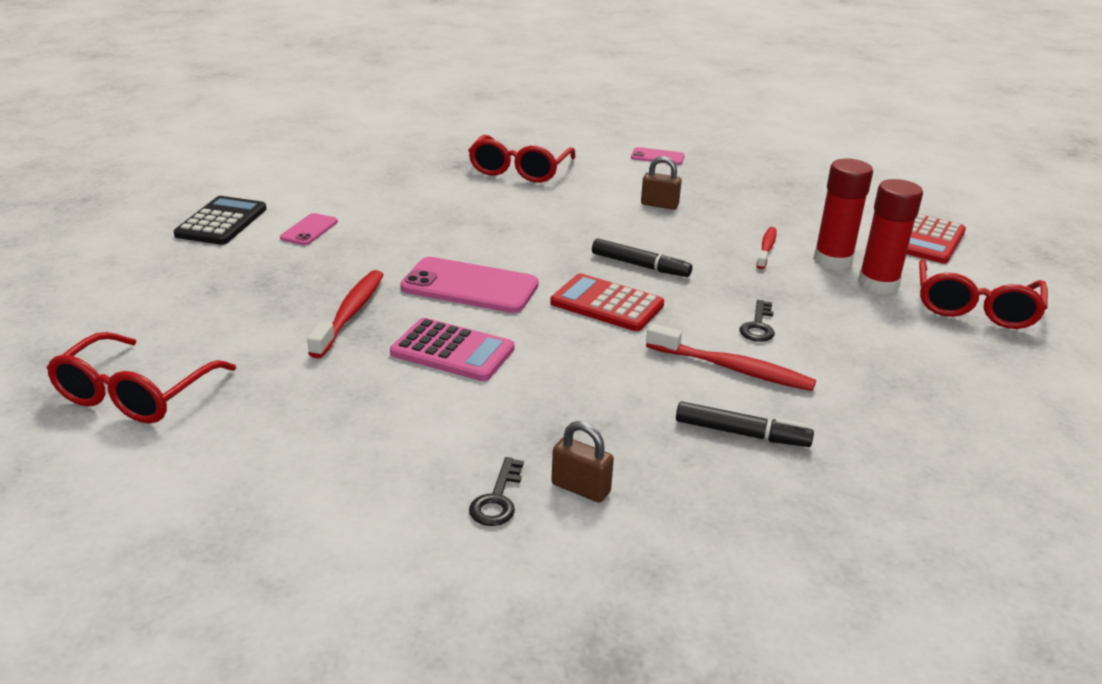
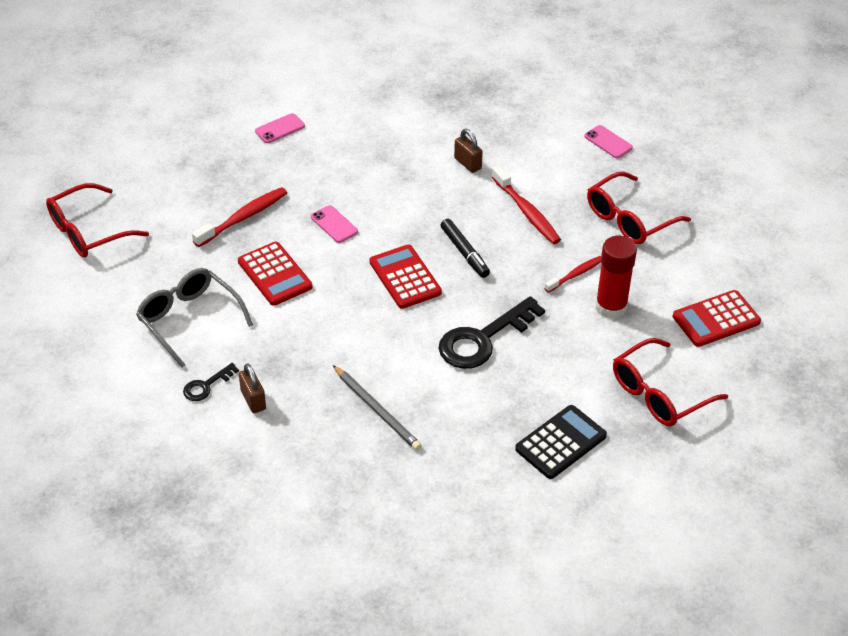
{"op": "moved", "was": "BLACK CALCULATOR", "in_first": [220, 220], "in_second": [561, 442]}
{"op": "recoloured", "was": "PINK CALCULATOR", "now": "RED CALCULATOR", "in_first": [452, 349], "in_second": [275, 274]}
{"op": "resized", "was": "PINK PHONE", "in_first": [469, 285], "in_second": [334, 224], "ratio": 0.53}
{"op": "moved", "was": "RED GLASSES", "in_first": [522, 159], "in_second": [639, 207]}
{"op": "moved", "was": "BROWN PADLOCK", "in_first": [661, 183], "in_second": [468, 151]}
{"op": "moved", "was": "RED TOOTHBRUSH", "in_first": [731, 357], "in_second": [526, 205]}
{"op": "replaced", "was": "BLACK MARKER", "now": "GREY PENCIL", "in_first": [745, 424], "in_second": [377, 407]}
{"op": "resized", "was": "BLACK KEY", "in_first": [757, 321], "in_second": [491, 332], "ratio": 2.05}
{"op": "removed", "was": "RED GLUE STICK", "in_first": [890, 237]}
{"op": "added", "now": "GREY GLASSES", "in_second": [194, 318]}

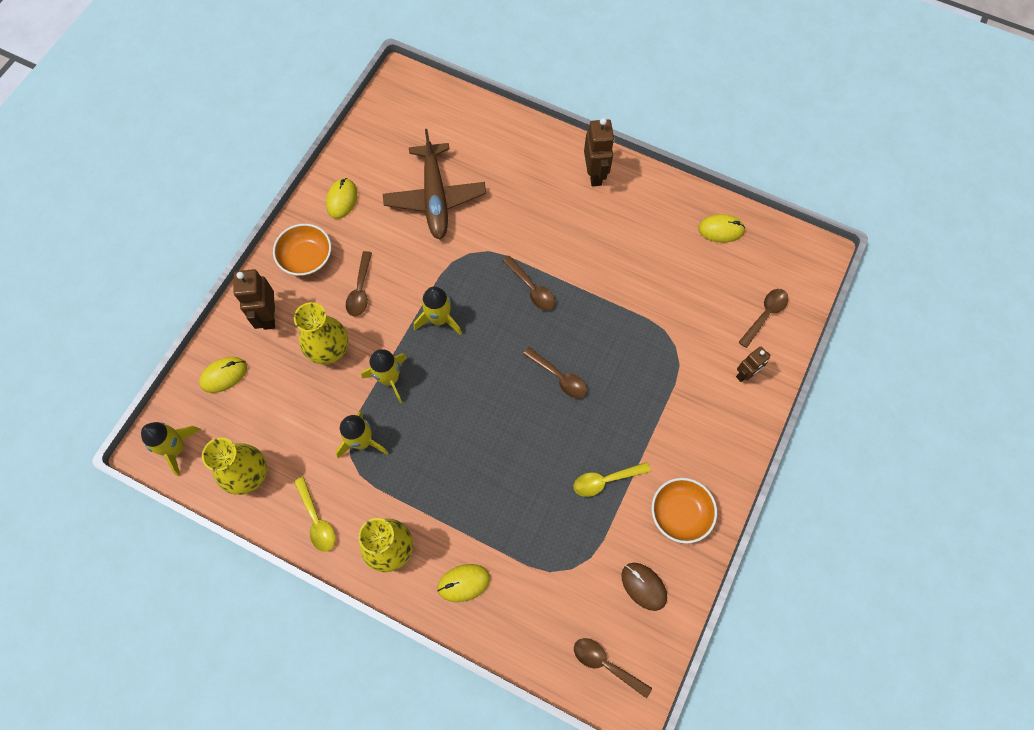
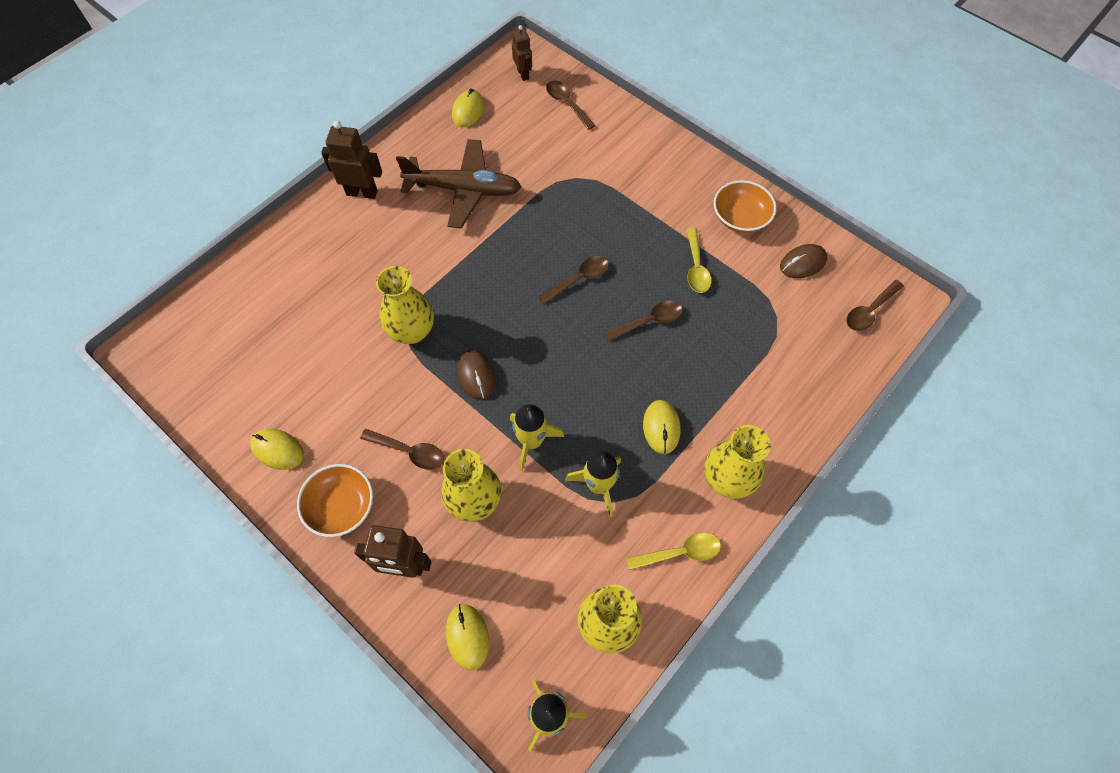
{"op": "moved", "was": "BROWN PLANE", "in_first": [434, 184], "in_second": [458, 183]}
{"op": "replaced", "was": "YELLOW ROCKET", "now": "BROWN MOUSE", "in_first": [438, 310], "in_second": [476, 375]}
{"op": "moved", "was": "YELLOW MOUSE", "in_first": [463, 583], "in_second": [662, 427]}
{"op": "moved", "was": "BROWN SPOON", "in_first": [529, 283], "in_second": [643, 321]}
{"op": "moved", "was": "BROWN ROBOT", "in_first": [753, 364], "in_second": [522, 53]}
{"op": "added", "now": "YELLOW VASE", "in_second": [405, 305]}

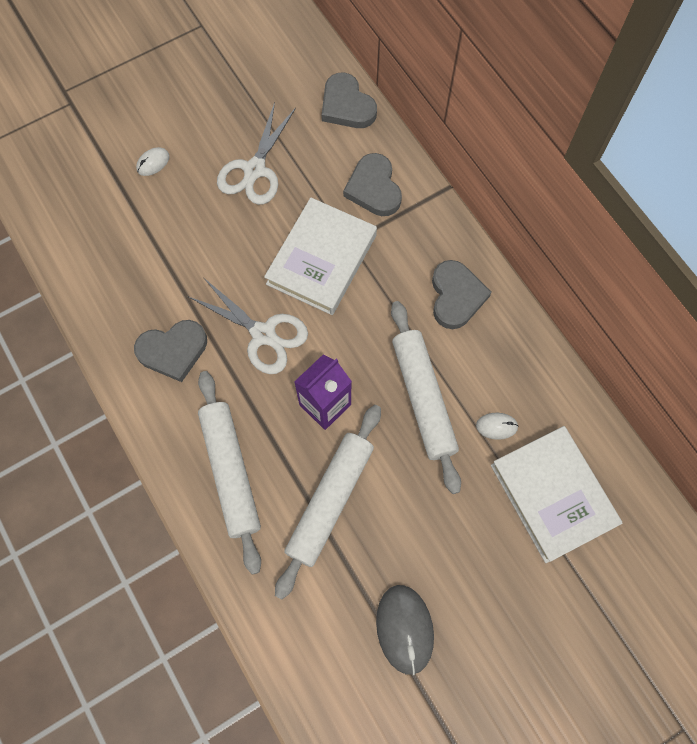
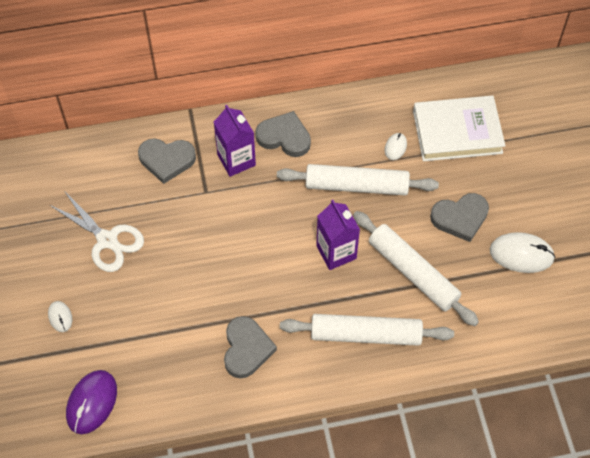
{"op": "removed", "was": "WHITE SCISSORS", "in_first": [248, 325]}
{"op": "removed", "was": "WHITE BOOK", "in_first": [320, 256]}
{"op": "moved", "was": "GREY HEART", "in_first": [349, 100], "in_second": [459, 217]}
{"op": "recoloured", "was": "GREY MOUSE", "now": "WHITE MOUSE", "in_first": [405, 630], "in_second": [522, 252]}
{"op": "added", "now": "PURPLE MOUSE", "in_second": [91, 402]}
{"op": "added", "now": "PURPLE CARTON", "in_second": [235, 141]}

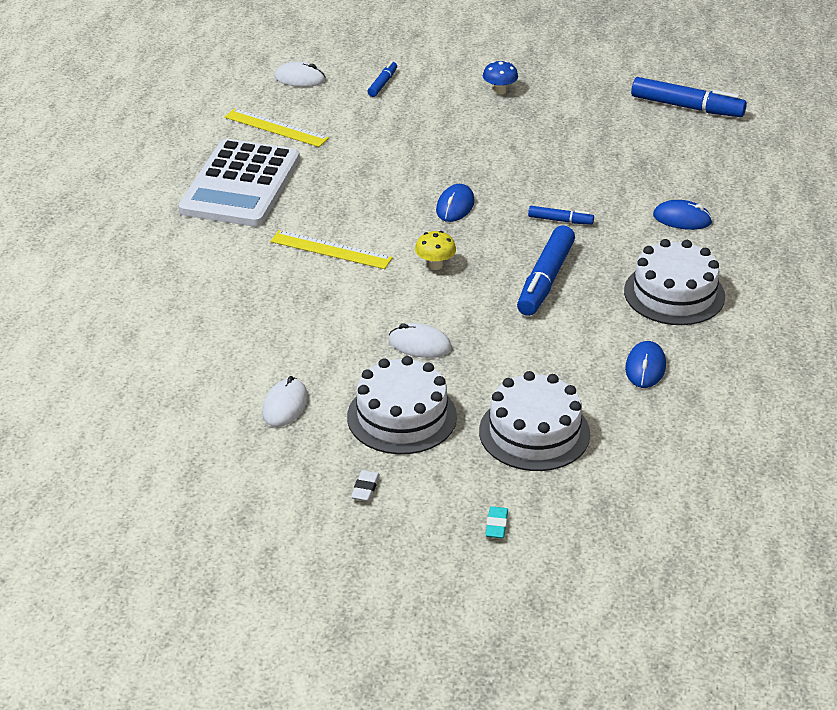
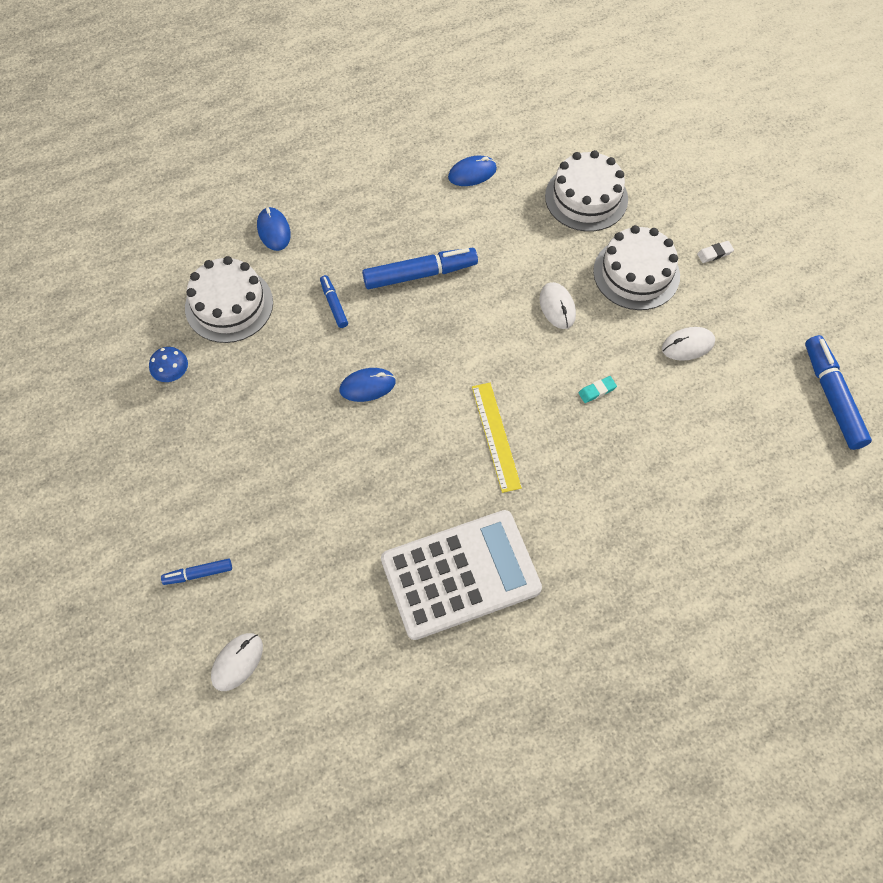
{"op": "removed", "was": "YELLOW RULER", "in_first": [277, 127]}
{"op": "turned", "was": "WHITE MOUSE", "in_first": [300, 74], "in_second": [237, 662], "clockwise": 60}
{"op": "removed", "was": "YELLOW MUSHROOM", "in_first": [435, 250]}
{"op": "moved", "was": "BLUE MUSHROOM", "in_first": [500, 78], "in_second": [168, 364]}
{"op": "moved", "was": "TURQUOISE ERASER", "in_first": [496, 522], "in_second": [597, 389]}
{"op": "moved", "was": "WHITE CAKE", "in_first": [674, 282], "in_second": [229, 299]}
{"op": "moved", "was": "BLUE MARKER", "in_first": [689, 97], "in_second": [838, 392]}

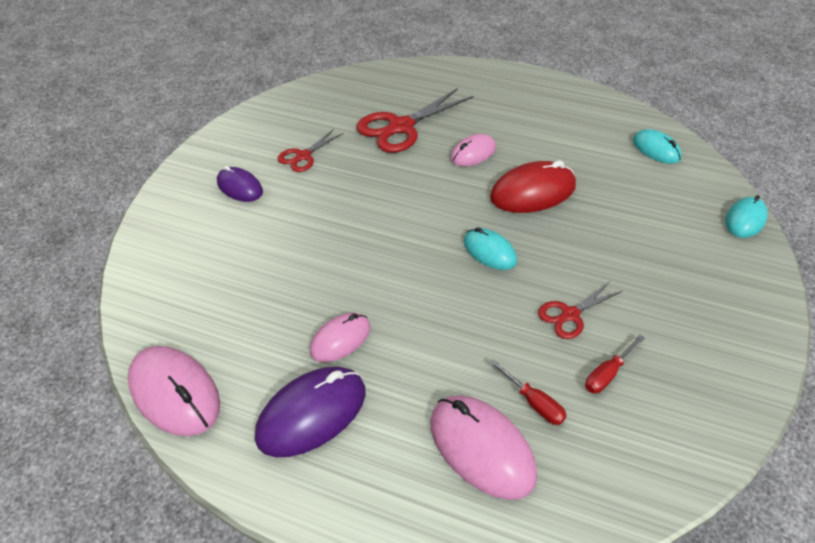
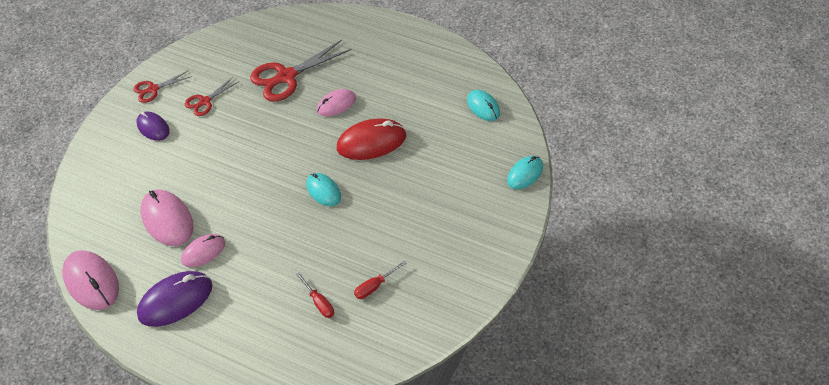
{"op": "moved", "was": "PINK MOUSE", "in_first": [483, 448], "in_second": [166, 217]}
{"op": "moved", "was": "RED SCISSORS", "in_first": [580, 310], "in_second": [162, 87]}

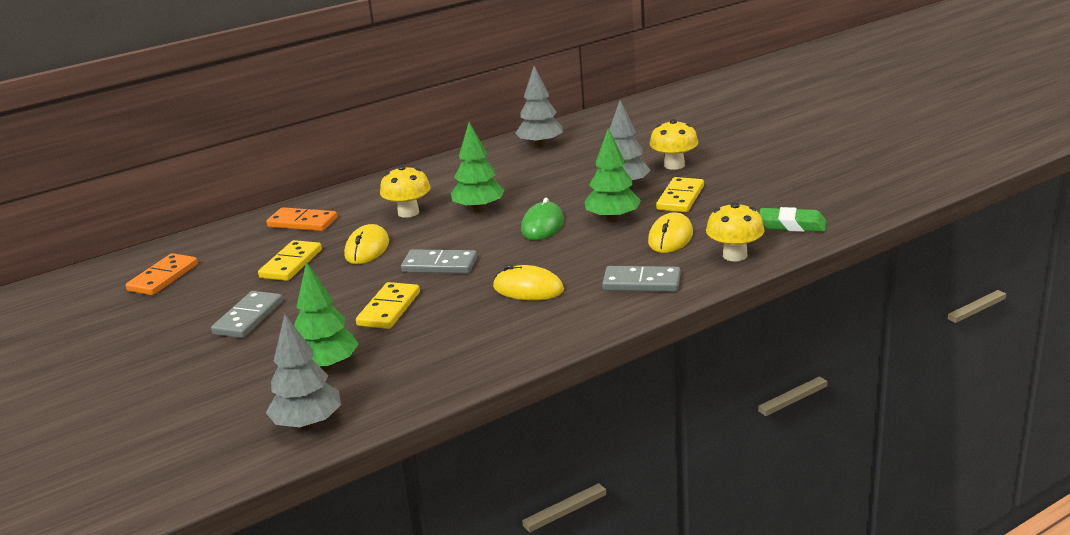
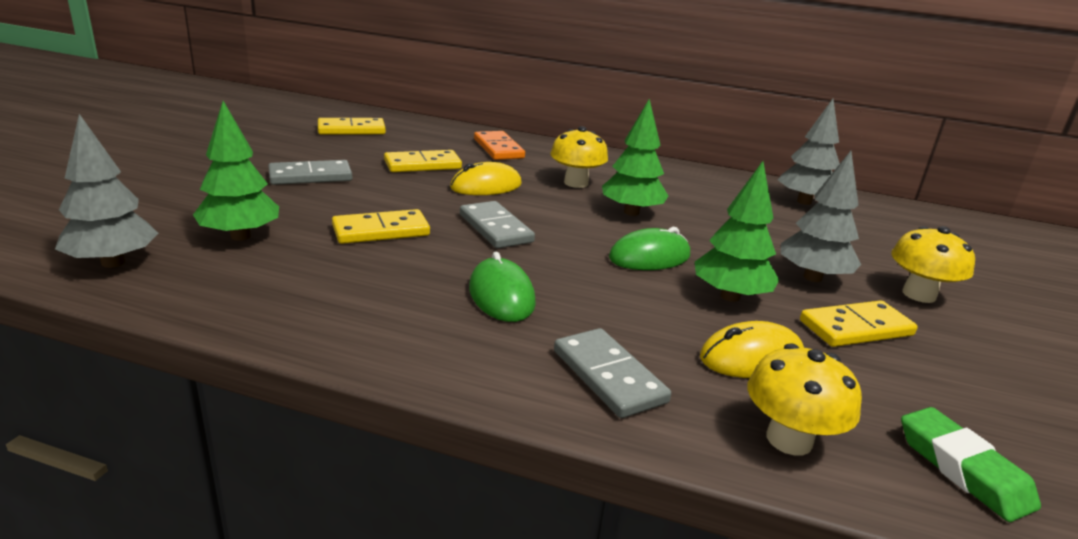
{"op": "recoloured", "was": "ORANGE DOMINO", "now": "YELLOW DOMINO", "in_first": [162, 274], "in_second": [352, 126]}
{"op": "recoloured", "was": "YELLOW MOUSE", "now": "GREEN MOUSE", "in_first": [528, 282], "in_second": [502, 287]}

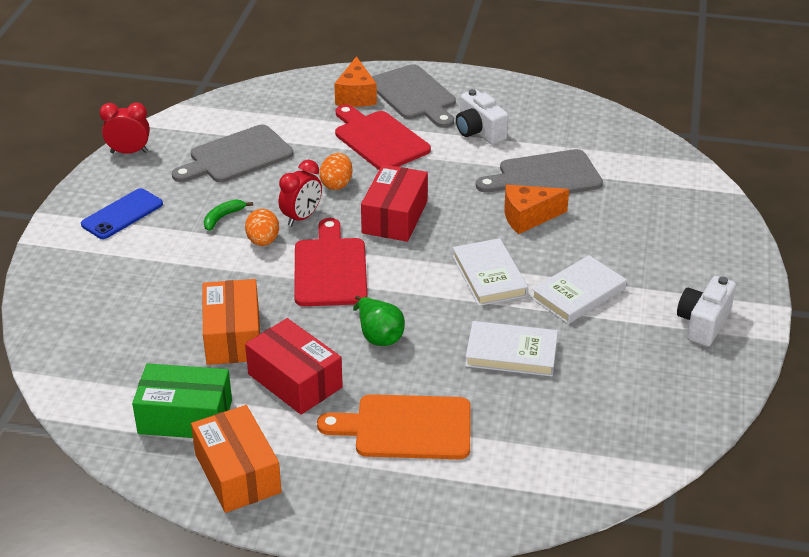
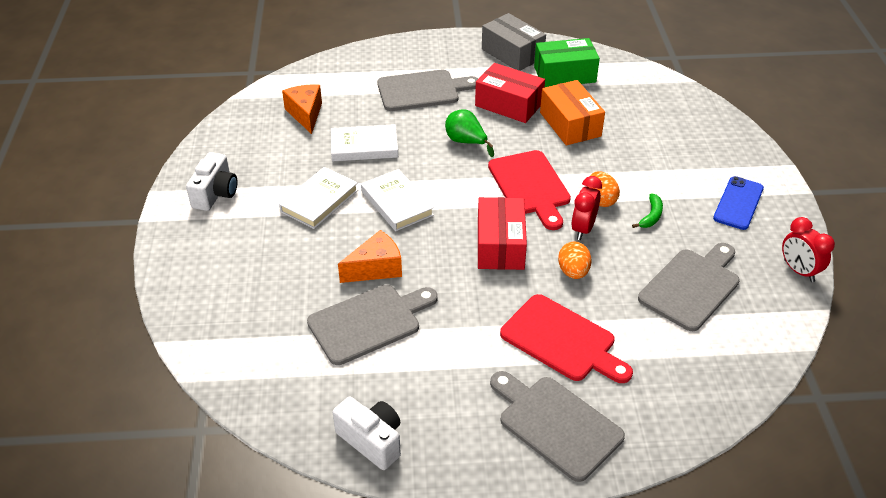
{"op": "turned", "was": "RED CLOCK", "in_first": [124, 128], "in_second": [808, 249], "clockwise": 75}
{"op": "recoloured", "was": "ORANGE BOX", "now": "GREY BOX", "in_first": [236, 459], "in_second": [514, 42]}
{"op": "recoloured", "was": "ORANGE CUTTING BOARD", "now": "GREY CUTTING BOARD", "in_first": [394, 426], "in_second": [428, 90]}
{"op": "moved", "was": "ORANGE CHEESE", "in_first": [355, 81], "in_second": [302, 109]}
{"op": "moved", "was": "WHITE CAMERA", "in_first": [482, 117], "in_second": [367, 433]}

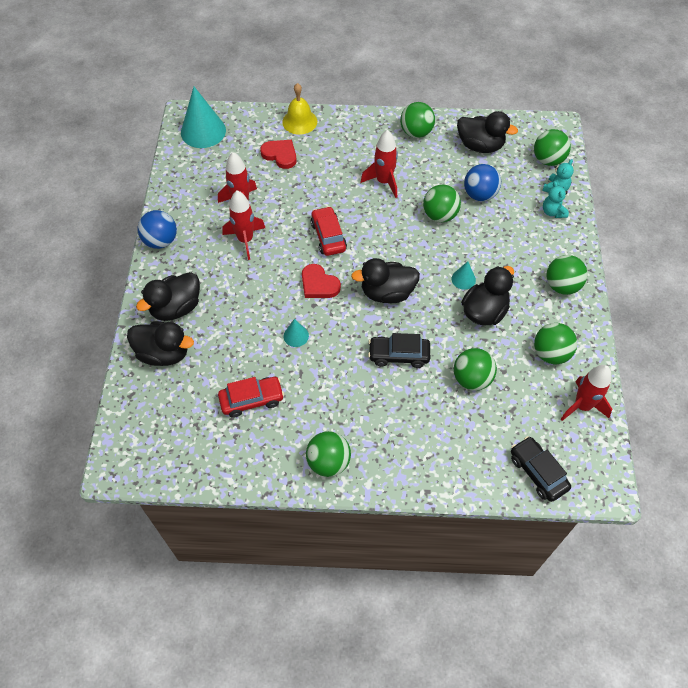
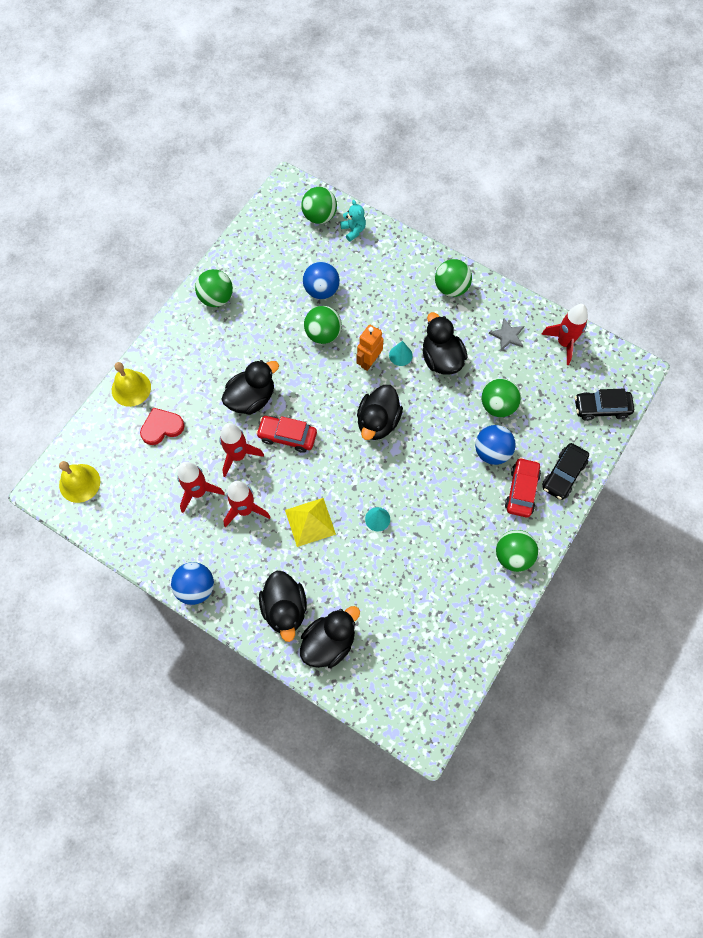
{"op": "replaced", "was": "TURQUOISE CONE", "now": "YELLOW BELL", "in_first": [203, 117], "in_second": [79, 482]}
{"op": "moved", "was": "RED CAR", "in_first": [251, 397], "in_second": [523, 487]}
{"op": "removed", "was": "RED HEART", "in_first": [321, 281]}
{"op": "moved", "was": "RED ROCKET", "in_first": [379, 164], "in_second": [241, 450]}
{"op": "moved", "was": "BLACK CAR", "in_first": [399, 350], "in_second": [565, 471]}
{"op": "moved", "was": "BLACK DUCK", "in_first": [487, 132], "in_second": [250, 387]}
{"op": "replaced", "was": "GREEN BALL", "now": "GREY STAR", "in_first": [555, 343], "in_second": [506, 334]}
{"op": "removed", "was": "TURQUOISE TEDDY BEAR", "in_first": [556, 199]}
{"op": "added", "now": "YELLOW PYRAMID", "in_second": [310, 522]}
{"op": "added", "now": "ORANGE ROBOT", "in_second": [370, 348]}
{"op": "added", "now": "BLUE BALL", "in_second": [495, 445]}

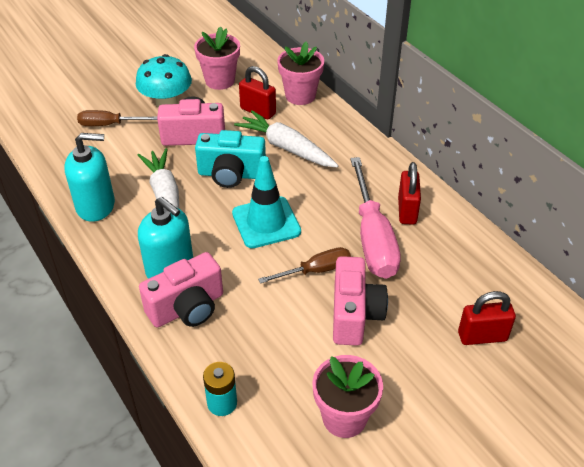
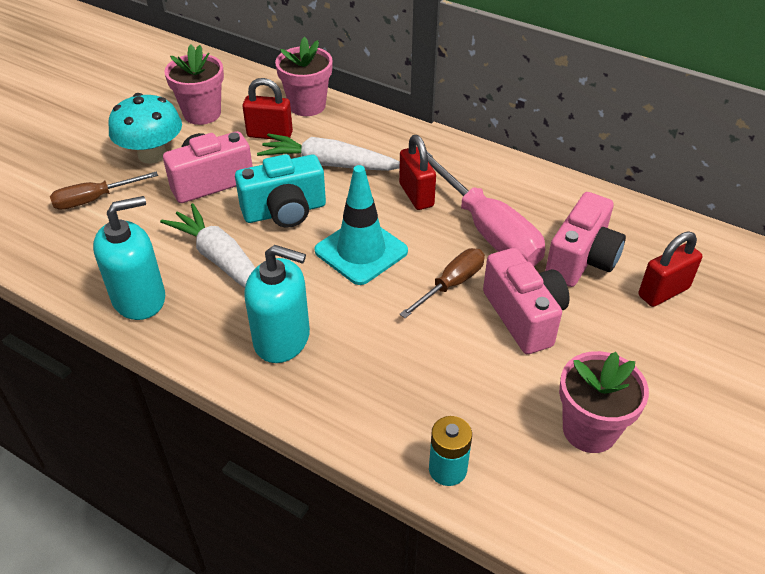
{"op": "moved", "was": "PINK CAMERA", "in_first": [181, 290], "in_second": [585, 239]}
{"op": "moved", "was": "RED PADLOCK", "in_first": [409, 193], "in_second": [417, 172]}

